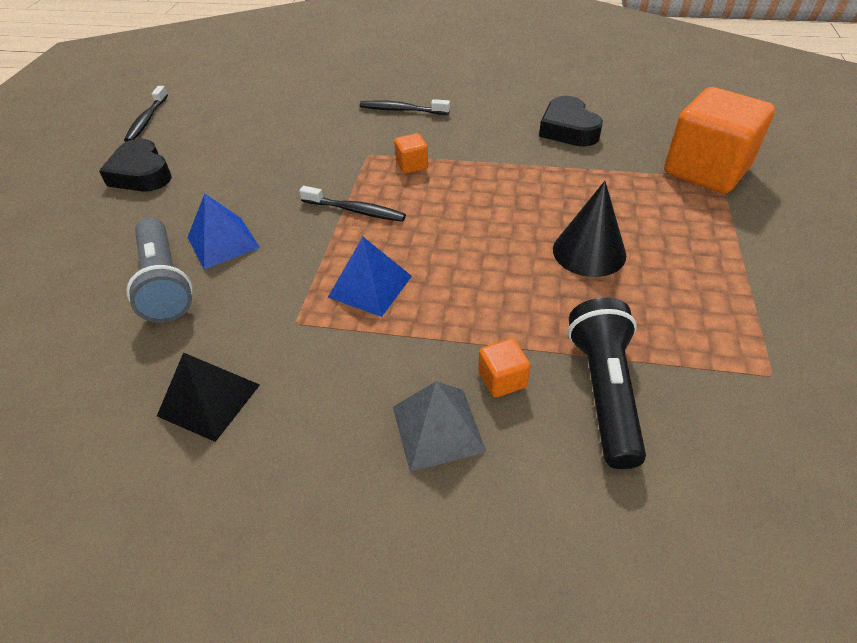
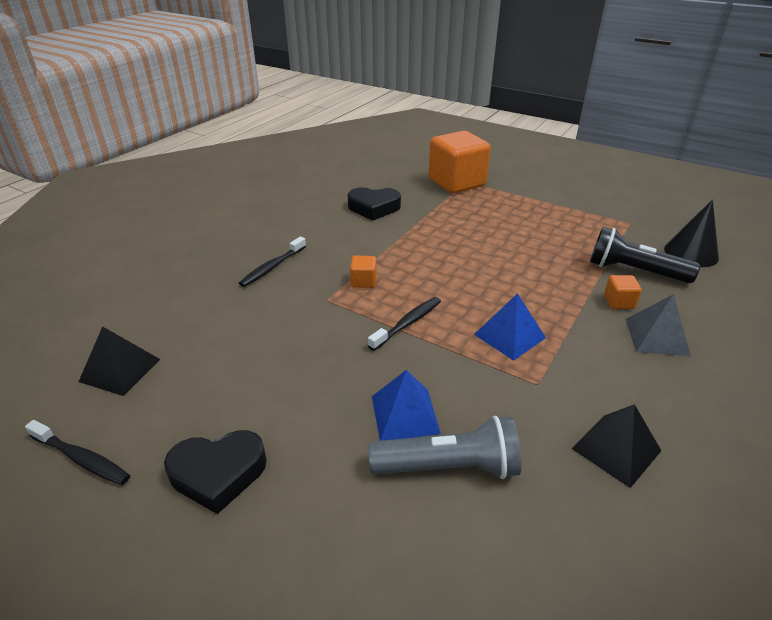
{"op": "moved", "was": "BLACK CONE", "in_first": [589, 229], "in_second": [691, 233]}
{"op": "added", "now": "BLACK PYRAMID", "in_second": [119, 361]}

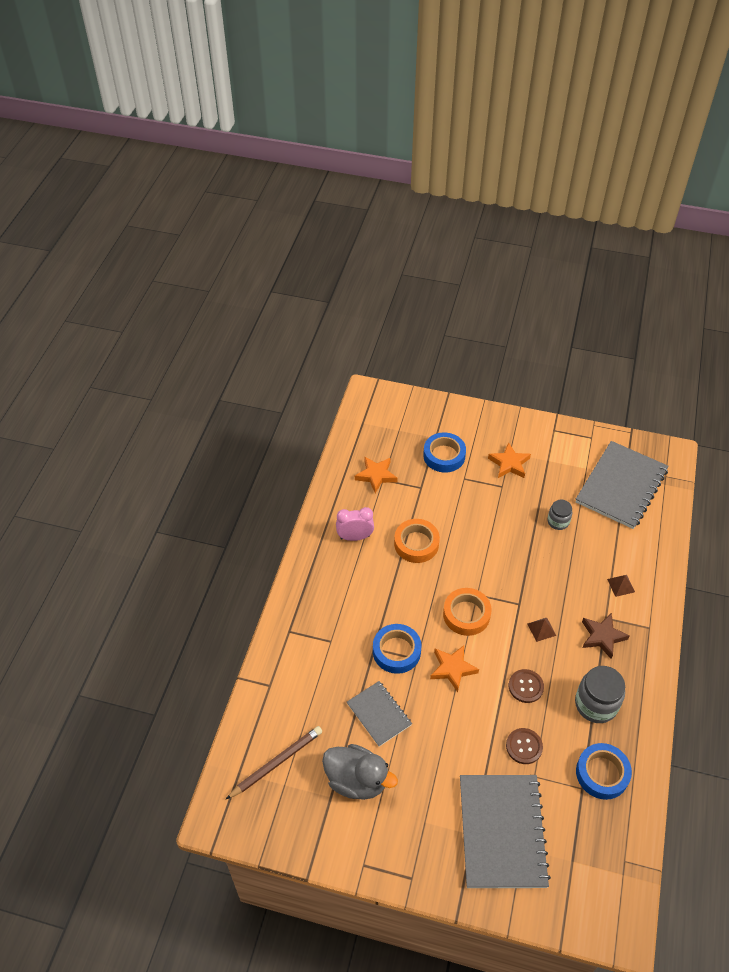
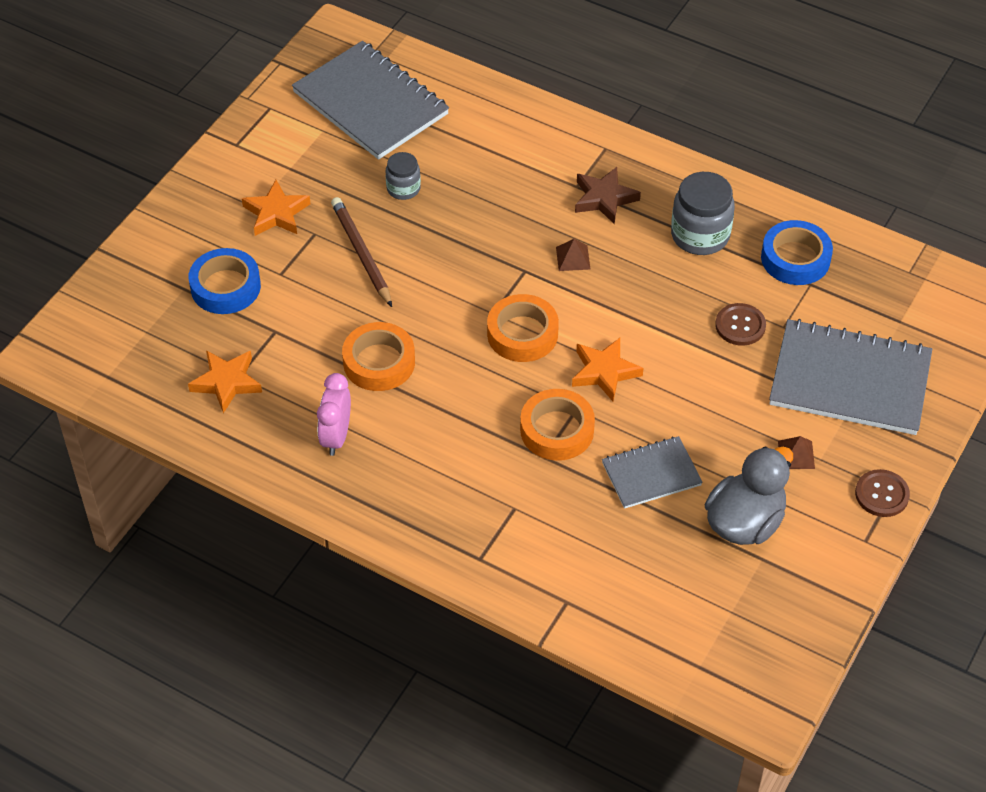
{"op": "moved", "was": "BROWN PENCIL", "in_first": [274, 762], "in_second": [361, 252]}
{"op": "recoloured", "was": "BLUE TAPE", "now": "ORANGE TAPE", "in_first": [397, 649], "in_second": [557, 425]}
{"op": "moved", "was": "BROWN BUTTON", "in_first": [526, 686], "in_second": [882, 493]}
{"op": "moved", "was": "BROWN PYRAMID", "in_first": [621, 586], "in_second": [796, 452]}

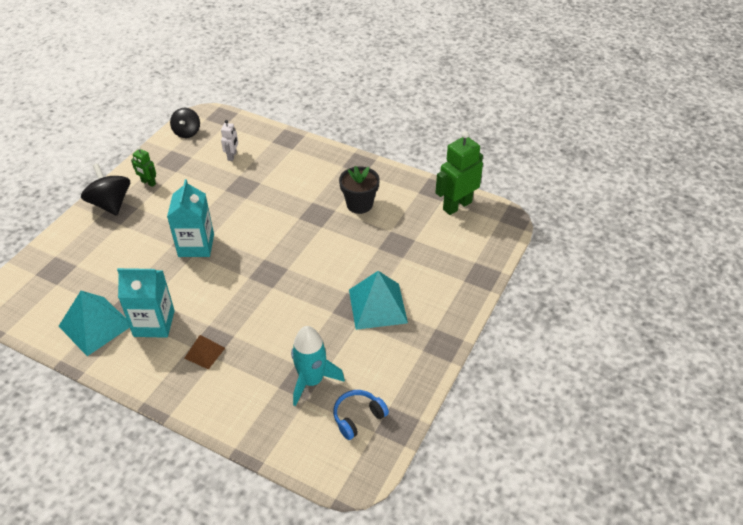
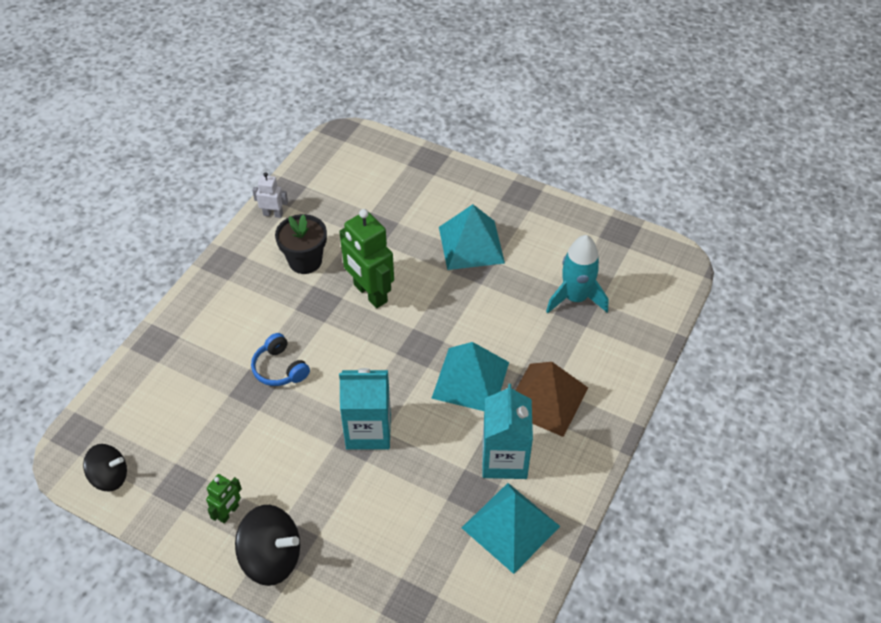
{"op": "turned", "was": "BLACK SPINNING TOP", "in_first": [105, 189], "in_second": [267, 545], "clockwise": -135}
{"op": "resized", "was": "BROWN PYRAMID", "in_first": [204, 352], "in_second": [551, 399], "ratio": 1.85}
{"op": "moved", "was": "WHITE ROBOT", "in_first": [229, 140], "in_second": [270, 195]}
{"op": "moved", "was": "BLUE HEADPHONES", "in_first": [361, 415], "in_second": [280, 359]}
{"op": "moved", "was": "GREEN ROBOT", "in_first": [459, 173], "in_second": [366, 258]}
{"op": "added", "now": "TURQUOISE PYRAMID", "in_second": [470, 376]}

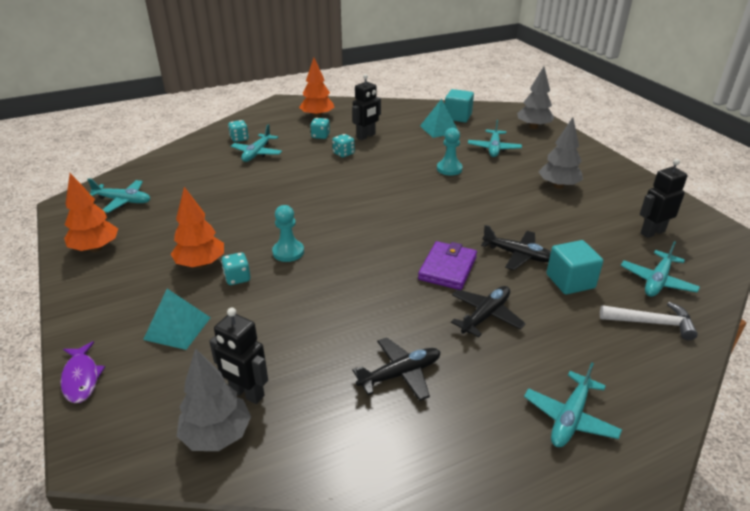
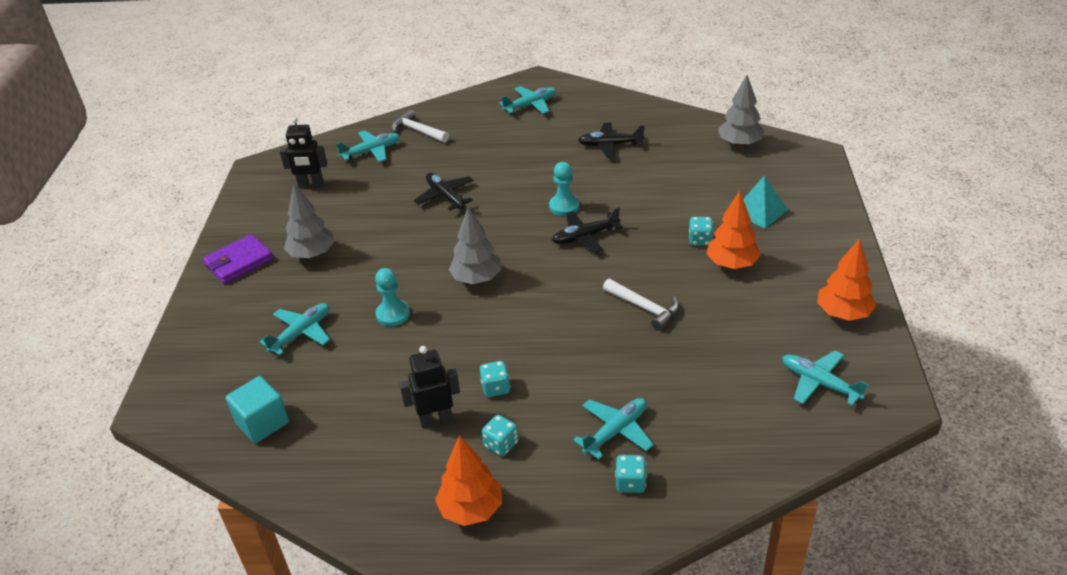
{"op": "removed", "was": "PURPLE FISH", "in_first": [83, 372]}
{"op": "removed", "was": "BLACK ROBOT", "in_first": [238, 355]}
{"op": "moved", "was": "TURQUOISE PAWN", "in_first": [288, 233], "in_second": [564, 189]}
{"op": "moved", "was": "PURPLE WALLET", "in_first": [447, 265], "in_second": [238, 259]}
{"op": "removed", "was": "TURQUOISE PYRAMID", "in_first": [439, 118]}
{"op": "moved", "was": "BLACK PLANE", "in_first": [488, 311], "in_second": [587, 230]}
{"op": "moved", "was": "GREY TREE", "in_first": [535, 97], "in_second": [475, 245]}
{"op": "removed", "was": "TURQUOISE CUBE", "in_first": [574, 267]}
{"op": "added", "now": "WHITE HAMMER", "in_second": [641, 305]}

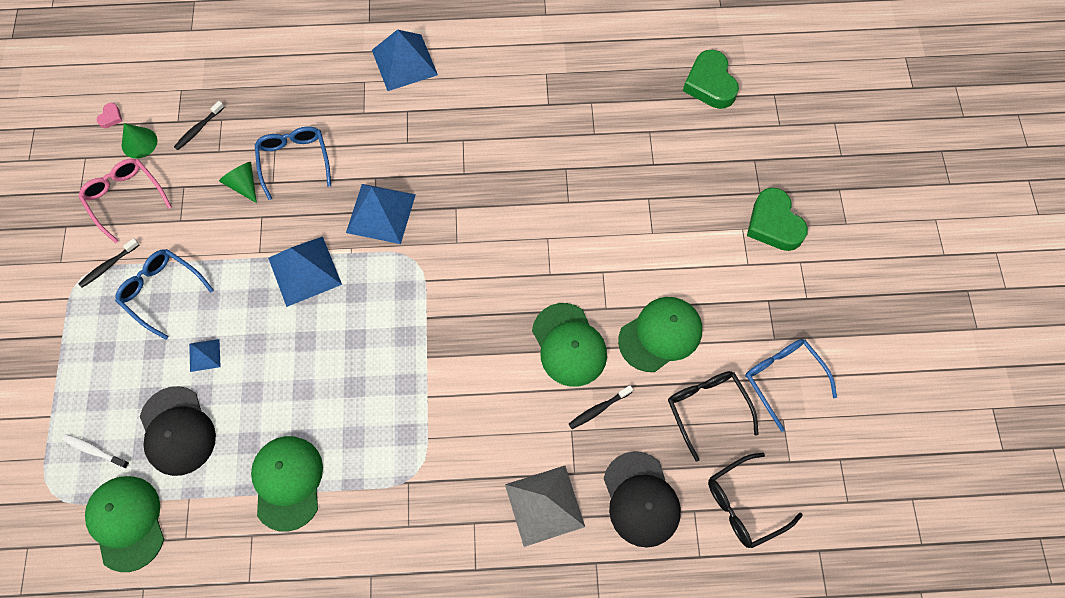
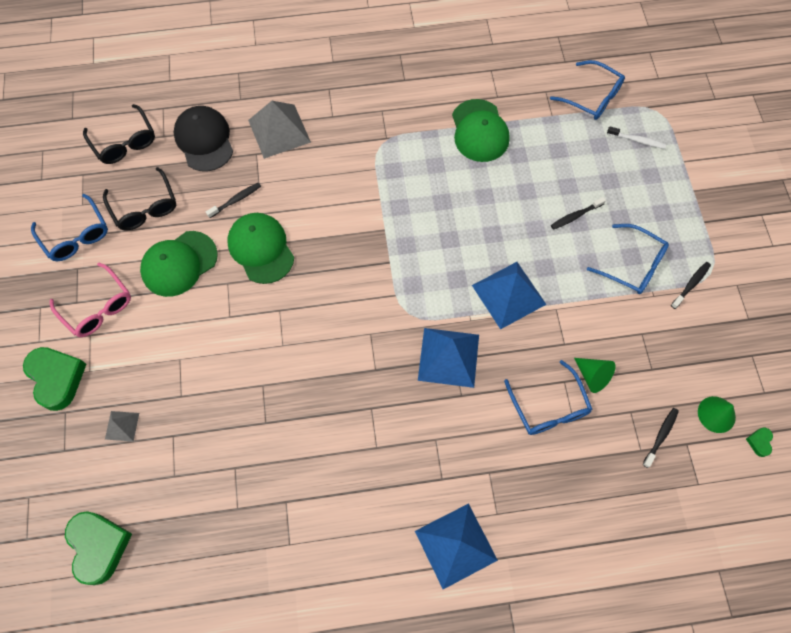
{"op": "moved", "was": "PINK GLASSES", "in_first": [125, 200], "in_second": [90, 300]}
{"op": "replaced", "was": "GREEN CAP", "now": "BLUE GLASSES", "in_first": [124, 524], "in_second": [587, 90]}
{"op": "recoloured", "was": "PINK HEART", "now": "GREEN HEART", "in_first": [109, 115], "in_second": [759, 442]}
{"op": "removed", "was": "BLACK CAP", "in_first": [178, 431]}
{"op": "replaced", "was": "BLUE PYRAMID", "now": "BLACK TOOTHBRUSH", "in_first": [205, 355], "in_second": [578, 213]}
{"op": "turned", "was": "BLACK GLASSES", "in_first": [755, 500], "in_second": [119, 134], "clockwise": 90}
{"op": "added", "now": "GREY PYRAMID", "in_second": [122, 426]}

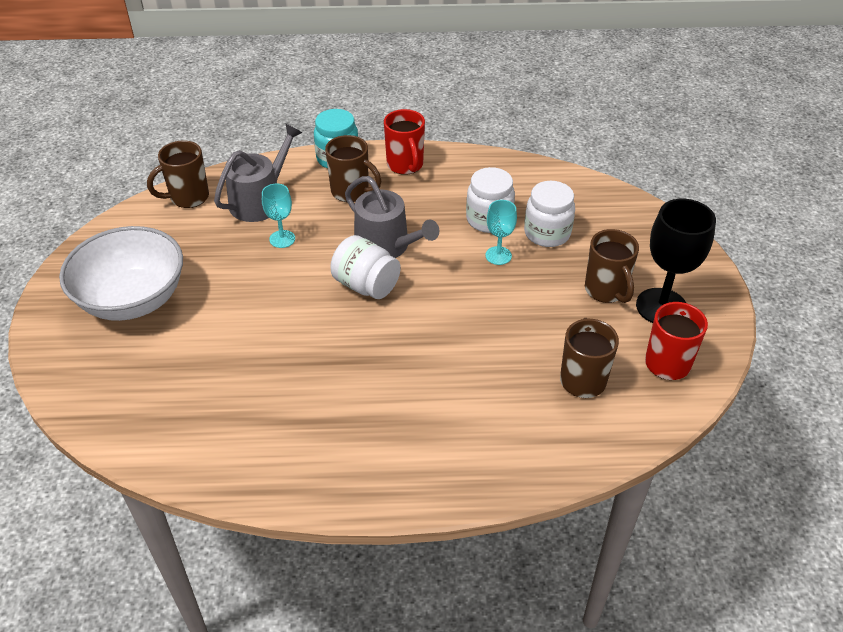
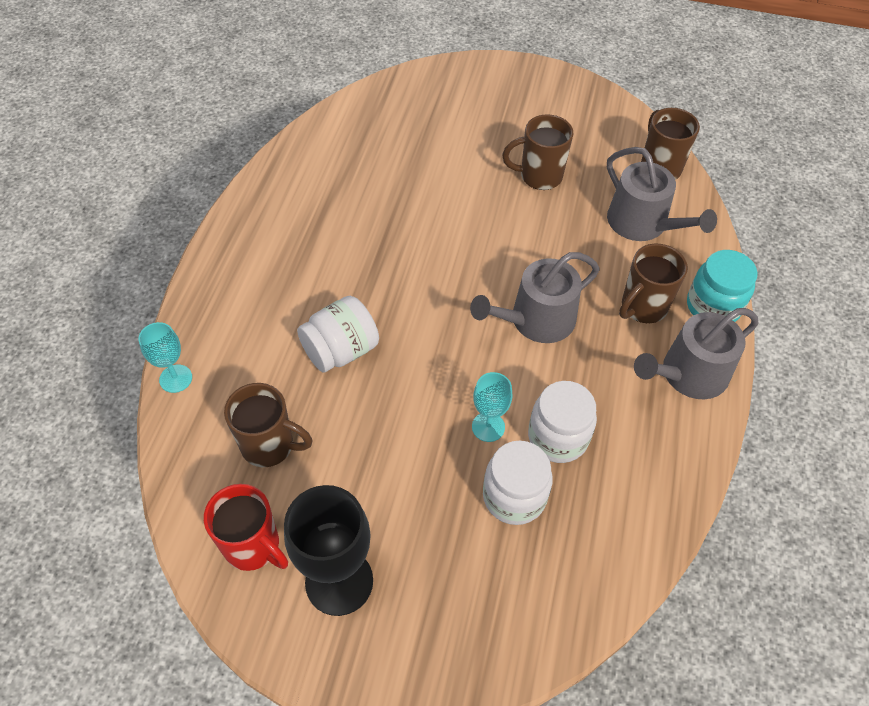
{"op": "removed", "was": "WHITE BOWL", "in_first": [121, 273]}
{"op": "moved", "was": "TURQUOISE GOBLET", "in_first": [278, 216], "in_second": [165, 357]}
{"op": "moved", "was": "WHITE JAR", "in_first": [365, 267], "in_second": [338, 334]}
{"op": "replaced", "was": "RED MUG", "now": "GREY WATERING CAN", "in_first": [404, 142], "in_second": [696, 353]}
{"op": "moved", "was": "BROWN MUG", "in_first": [612, 266], "in_second": [537, 152]}

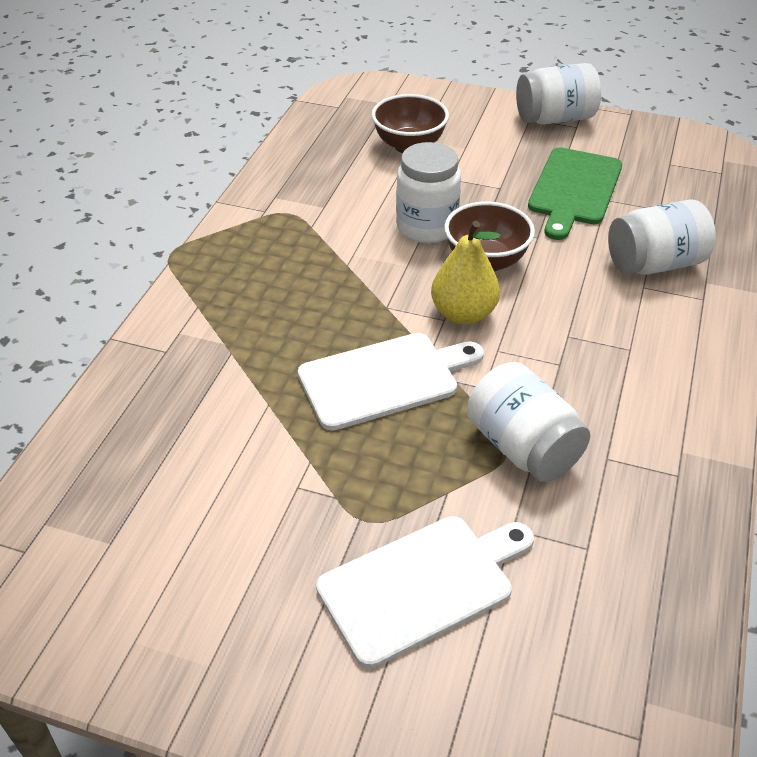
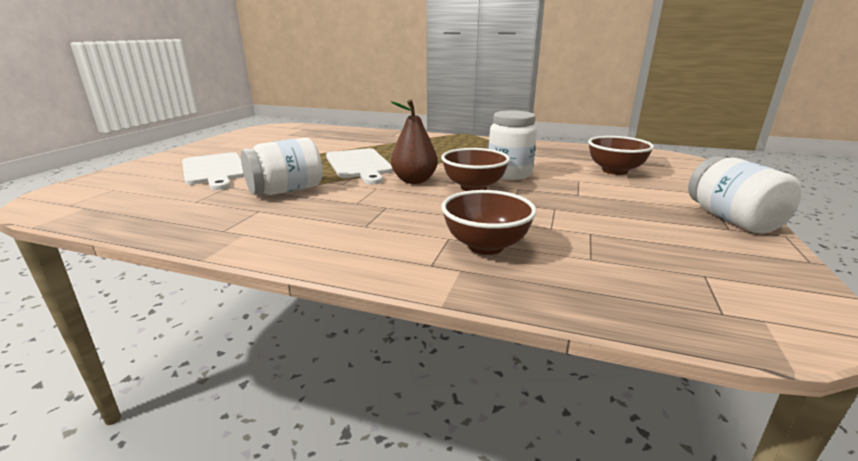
{"op": "recoloured", "was": "YELLOW PEAR", "now": "BROWN PEAR", "in_first": [466, 273], "in_second": [414, 142]}
{"op": "removed", "was": "GREEN CUTTING BOARD", "in_first": [575, 193]}
{"op": "replaced", "was": "WHITE JAR", "now": "BROWN BOWL", "in_first": [662, 237], "in_second": [489, 222]}

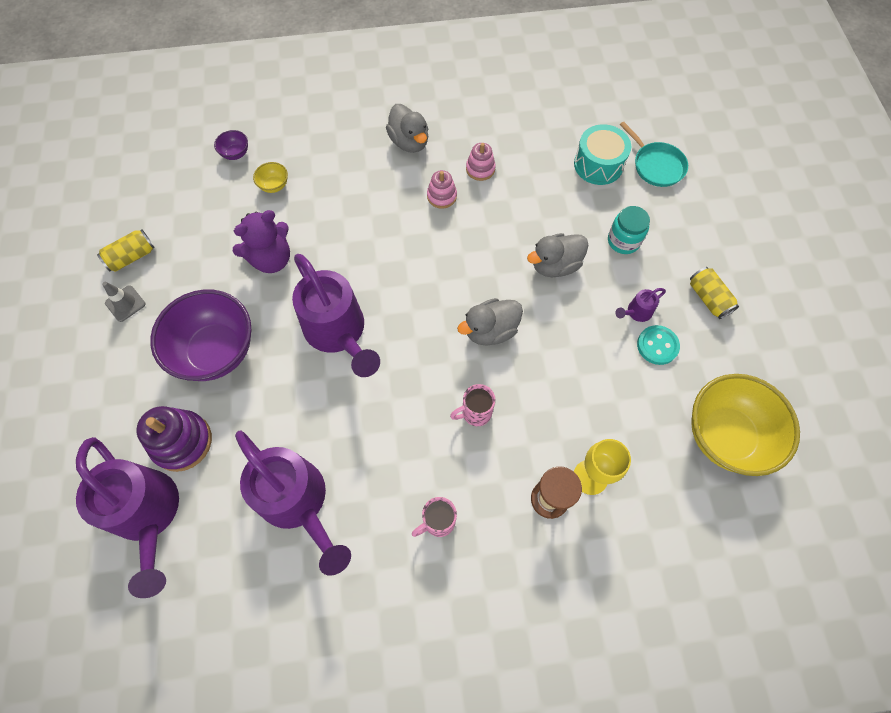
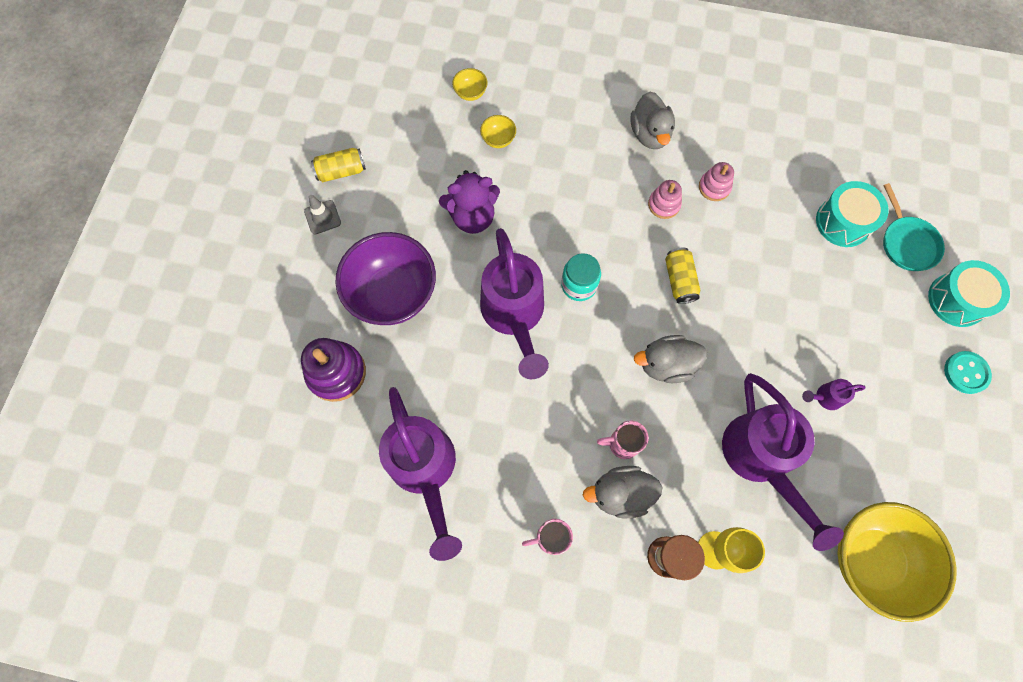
{"op": "moved", "was": "PURPLE WATERING CAN", "in_first": [127, 517], "in_second": [783, 462]}
{"op": "recoloured", "was": "PURPLE BOWL", "now": "YELLOW BOWL", "in_first": [231, 145], "in_second": [469, 84]}
{"op": "moved", "was": "GREY DUCK", "in_first": [558, 255], "in_second": [622, 492]}
{"op": "moved", "was": "TURQUOISE JAR", "in_first": [629, 230], "in_second": [581, 277]}
{"op": "moved", "was": "TURQUOISE BUTTON", "in_first": [658, 345], "in_second": [968, 372]}
{"op": "moved", "was": "YELLOW CAN", "in_first": [714, 293], "in_second": [682, 275]}
{"op": "added", "now": "TURQUOISE DRUM", "in_second": [969, 293]}

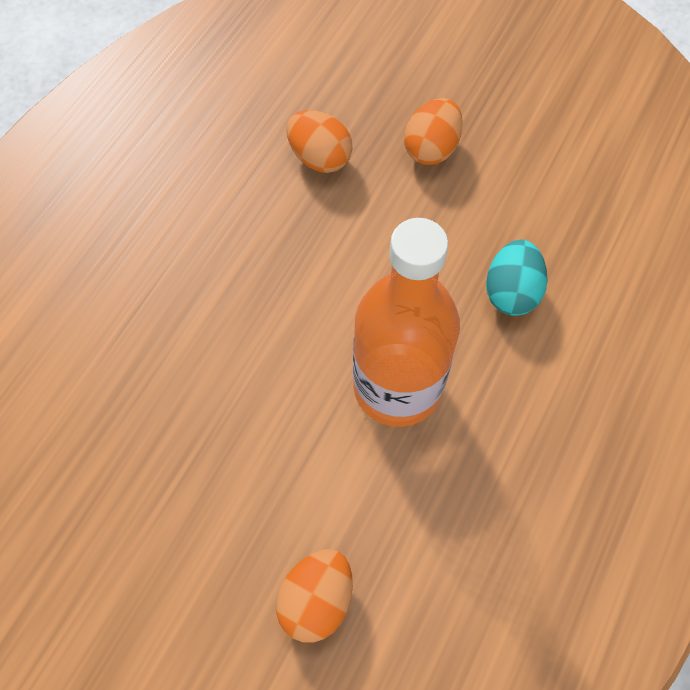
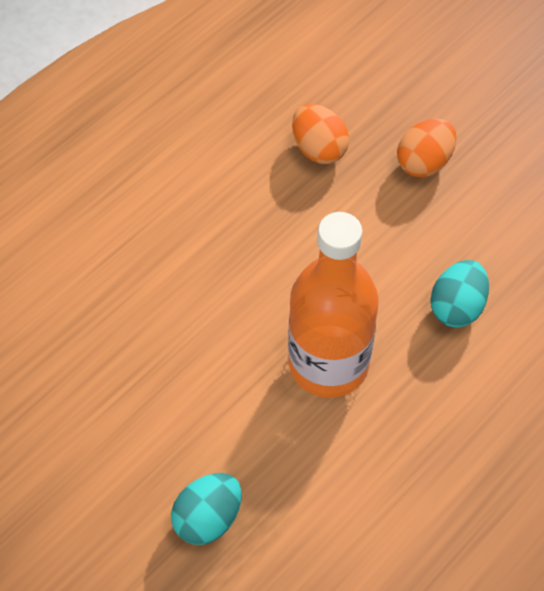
{"op": "recoloured", "was": "ORANGE EGG", "now": "TURQUOISE EGG", "in_first": [314, 596], "in_second": [206, 509]}

